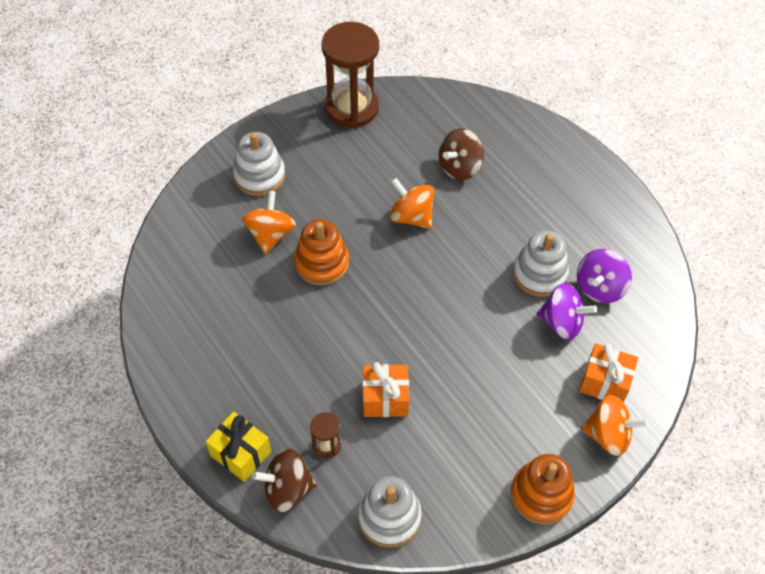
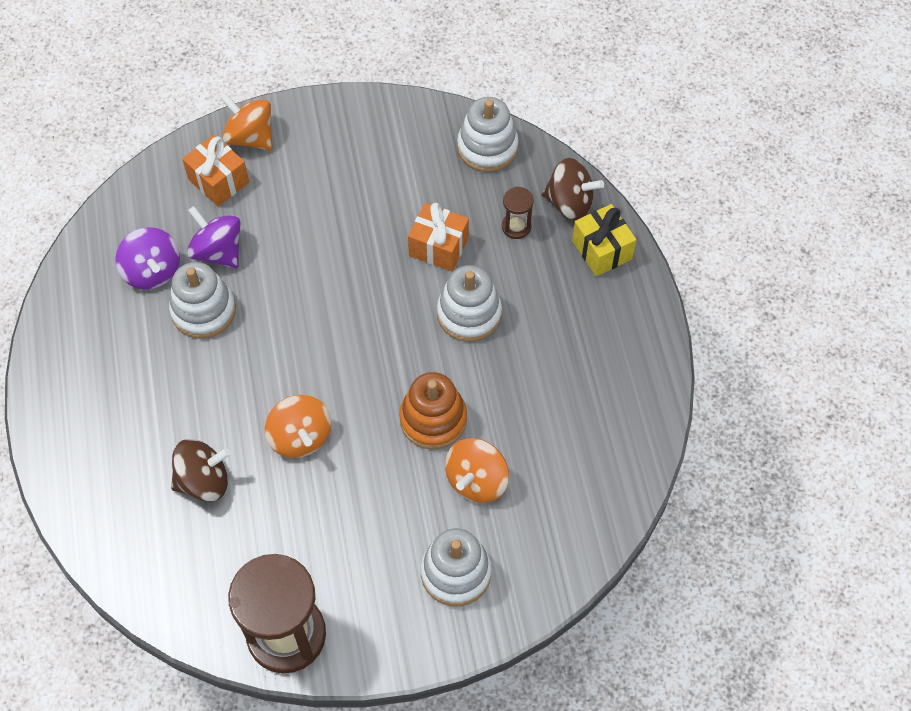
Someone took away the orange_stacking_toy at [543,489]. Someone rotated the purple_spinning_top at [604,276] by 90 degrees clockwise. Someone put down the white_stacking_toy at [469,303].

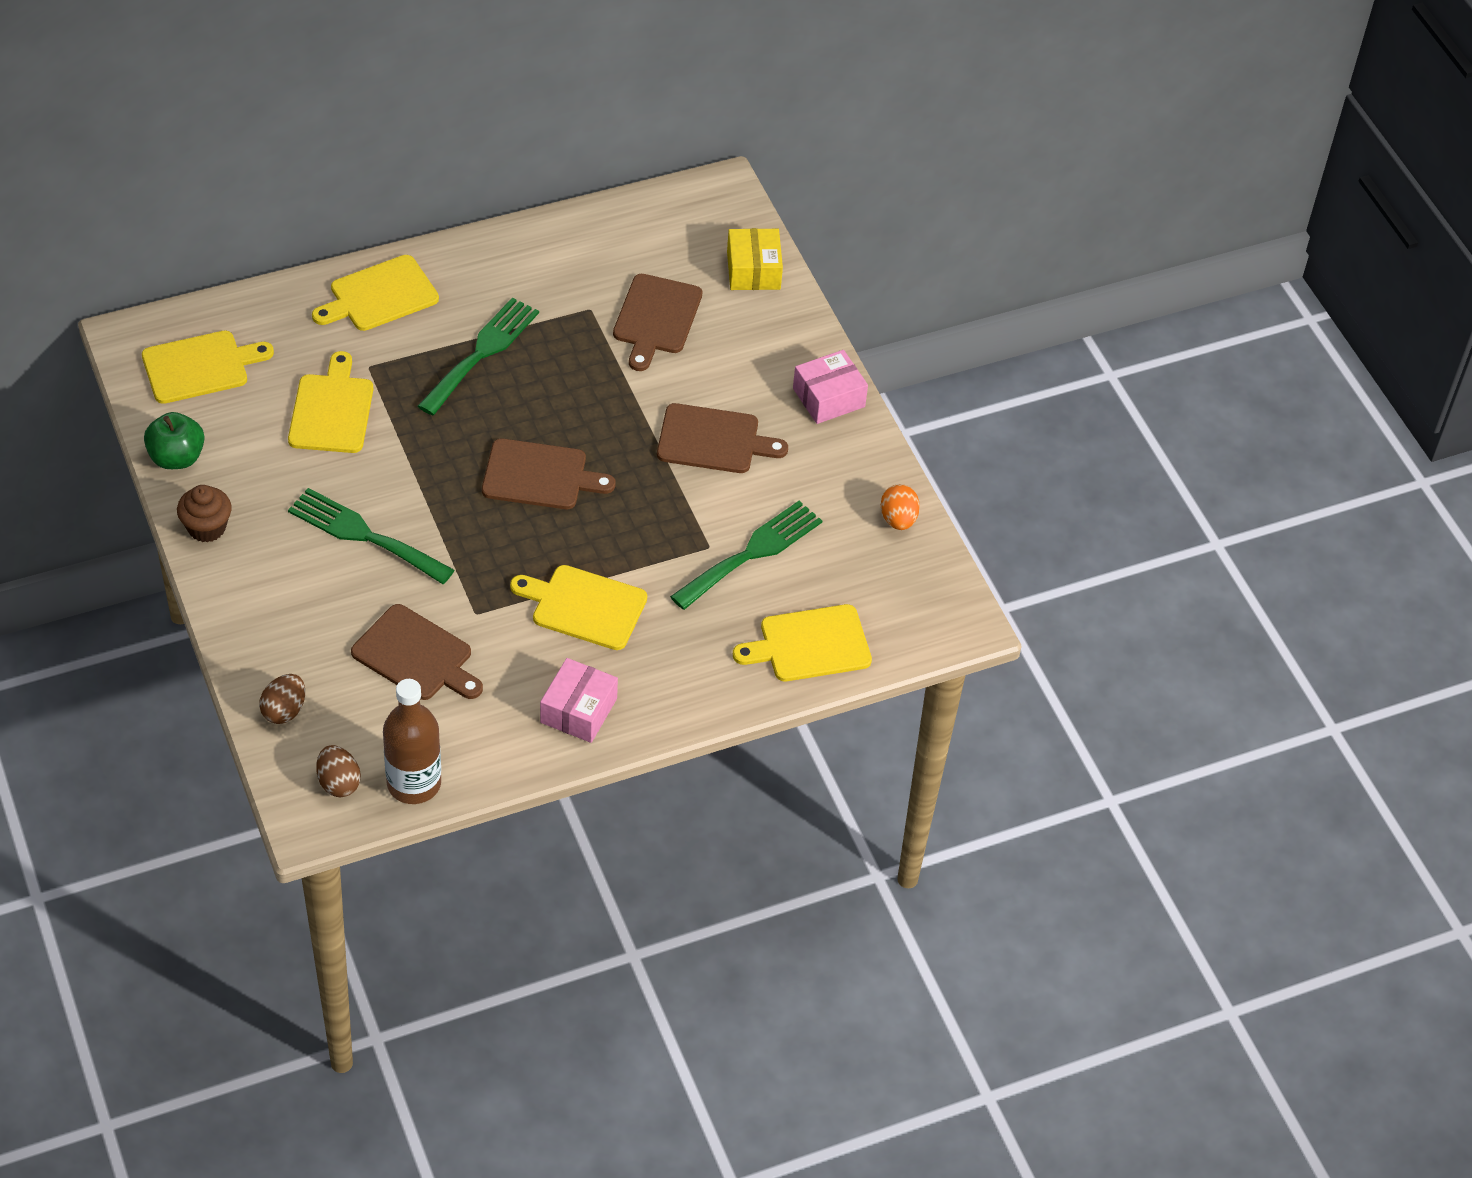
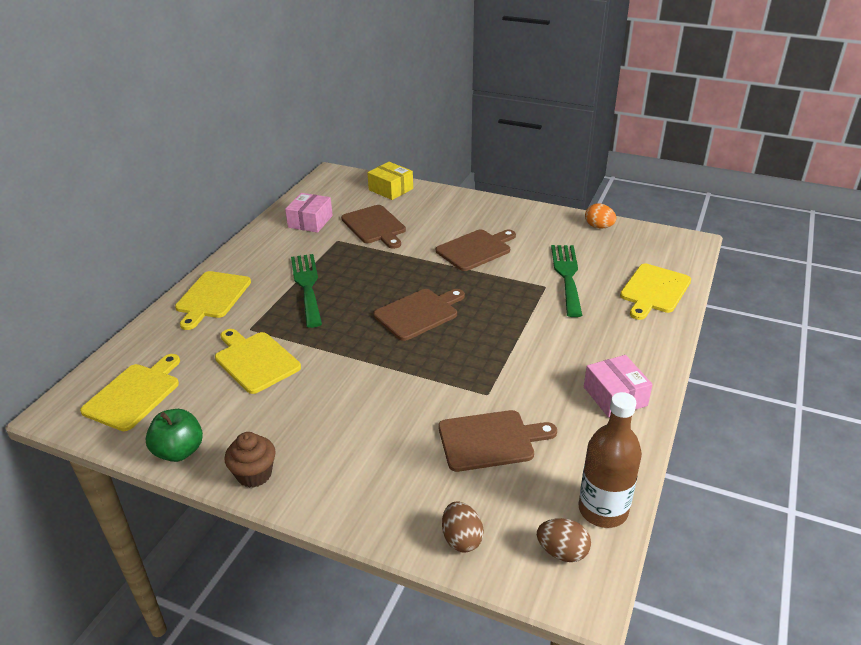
Someone took away the green_fork at [371,536]. Someone took away the yellow_cutting_board at [578,607]. Someone carried the pink_box from [830,387] to [309,213].

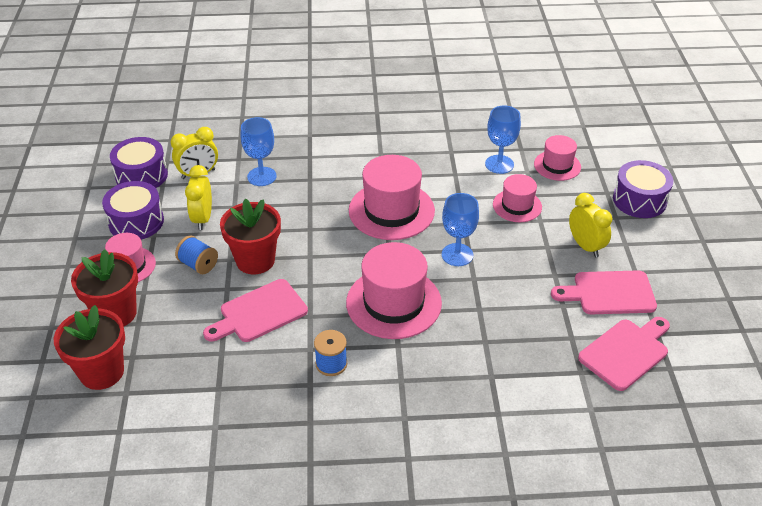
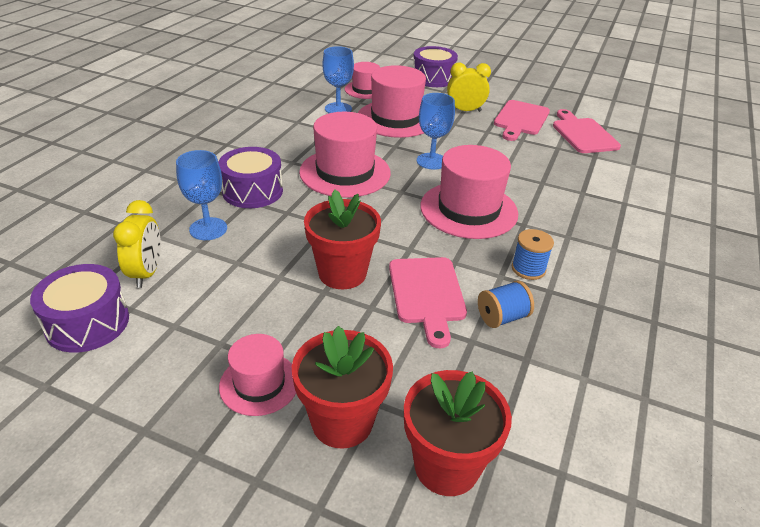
Someone carried the purple_drum from [133,210] to [250,177]. Someone carried the blue_spool from [196,254] to [506,304]. Someone took away the yellow_clock at [198,197]. Someone scaled the pink_hat at [517,198] by 1.74.

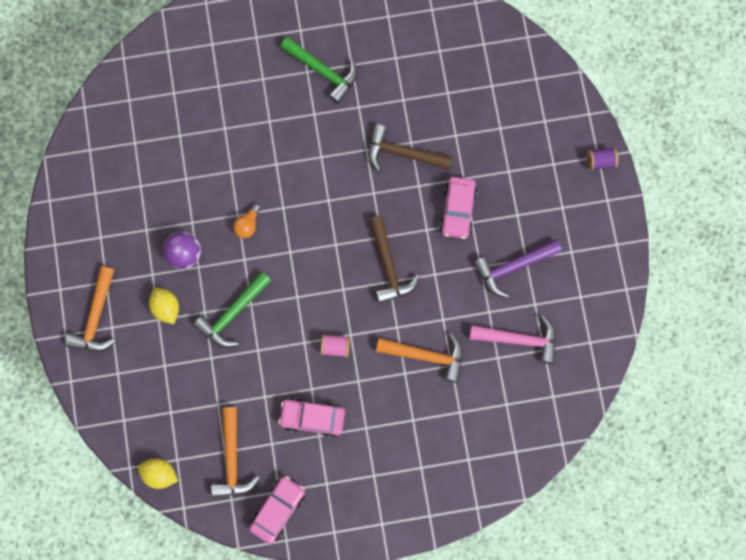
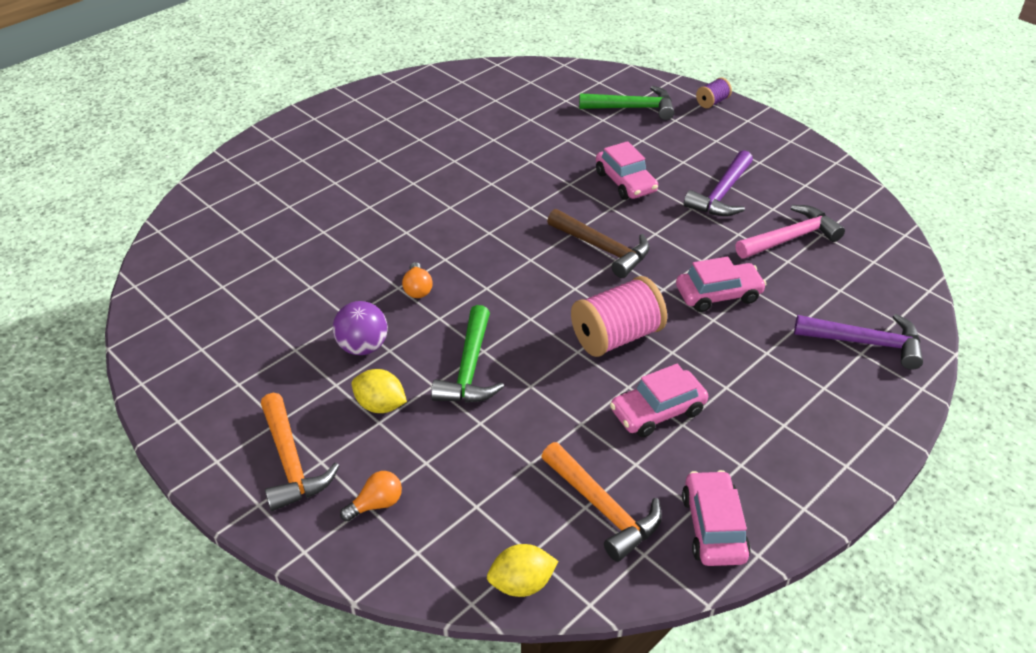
Someone carried the green_hammer from [318,70] to [626,103]. Someone scaled the pink_spool at [335,345] by 2.01. Someone took away the brown_hammer at [410,147]. Someone swapped the orange_hammer at [419,358] for the pink_car at [721,284]. Someone put down the orange_light_bulb at [371,496]. Someone put down the purple_hammer at [858,342].

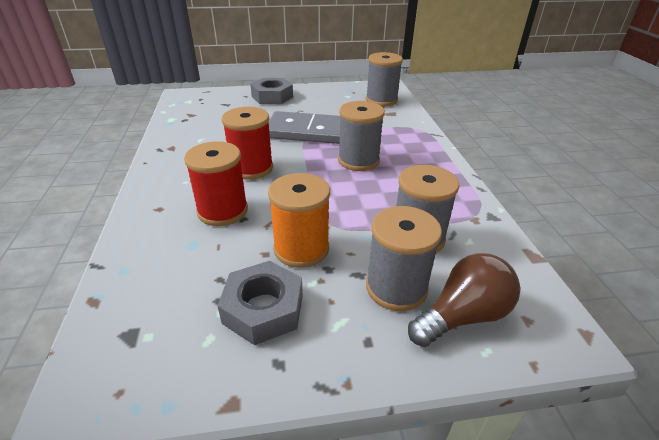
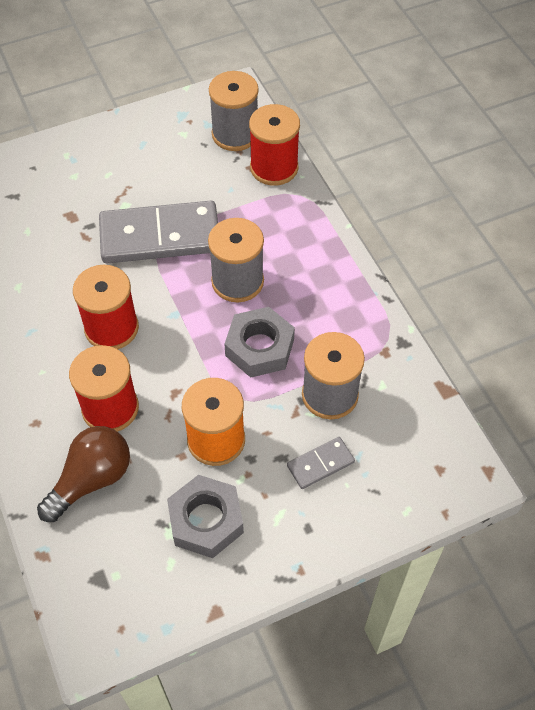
Someone carried the grey_nut from [271,91] to [259,342]. Someone swapped the grey_spool at [404,258] for the grey_domino at [321,463]. Someone carried the brown_light_bulb from [464,300] to [83,474]. Someone put down the red_spool at [274,145].

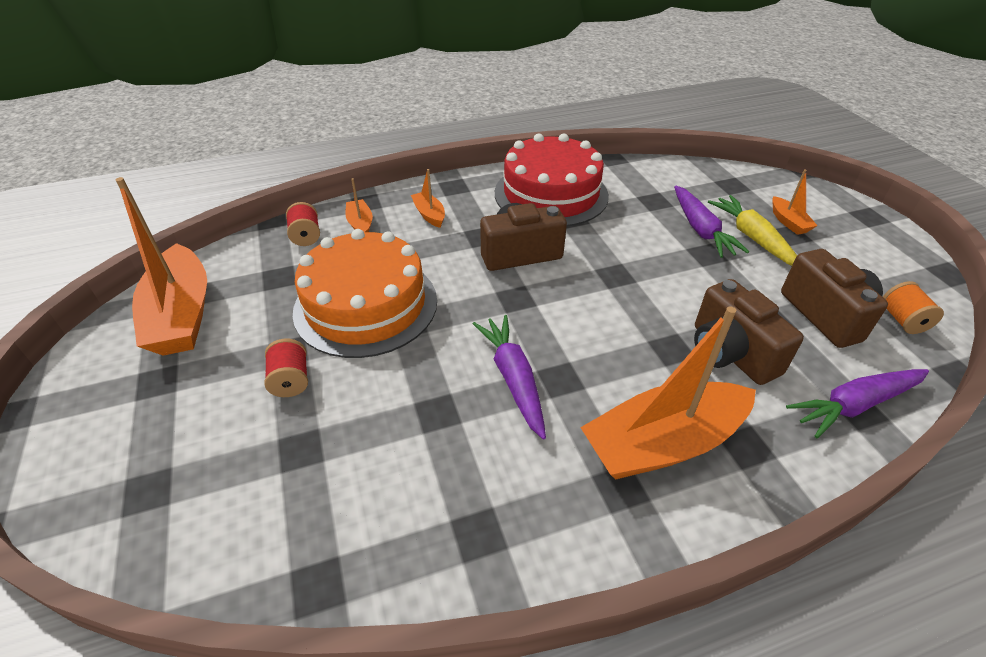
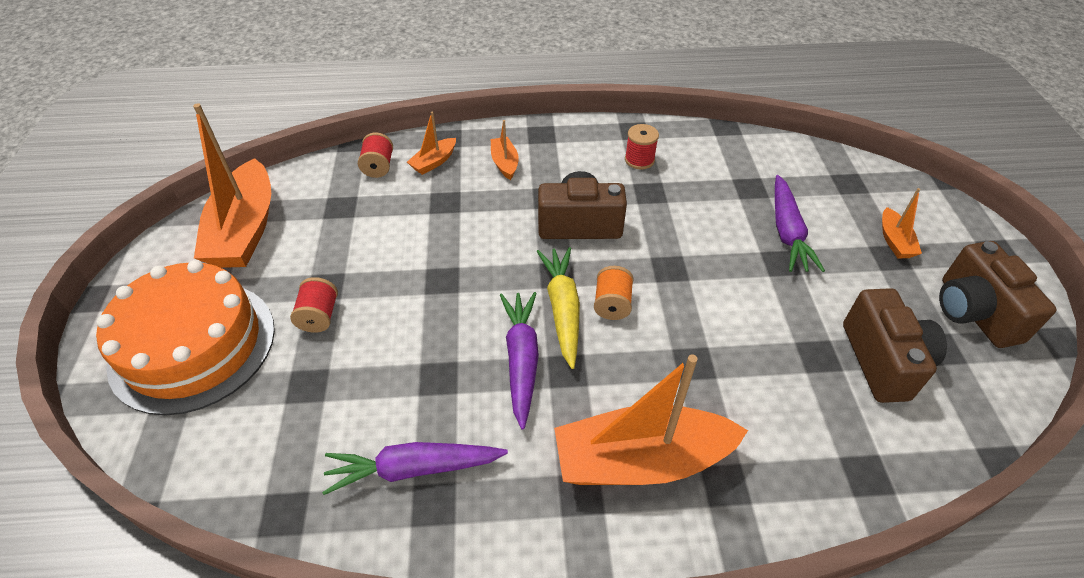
Someone carried the orange_cake from [365,293] to [185,337]. Someone rotated the orange_boat at [359,205] by 135 degrees counterclockwise. Someone swapped the red_cake at [552,180] for the red_spool at [642,147]. Someone carried the brown_camera from [749,332] to [997,294]. Someone carried the yellow_carrot from [752,230] to [558,308]. Someone carried the purple_carrot from [857,403] to [415,468]. Someone carried the orange_spool from [913,307] to [614,293].

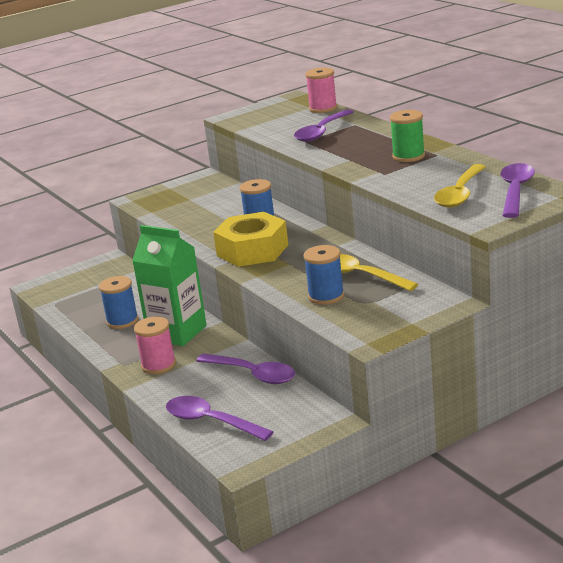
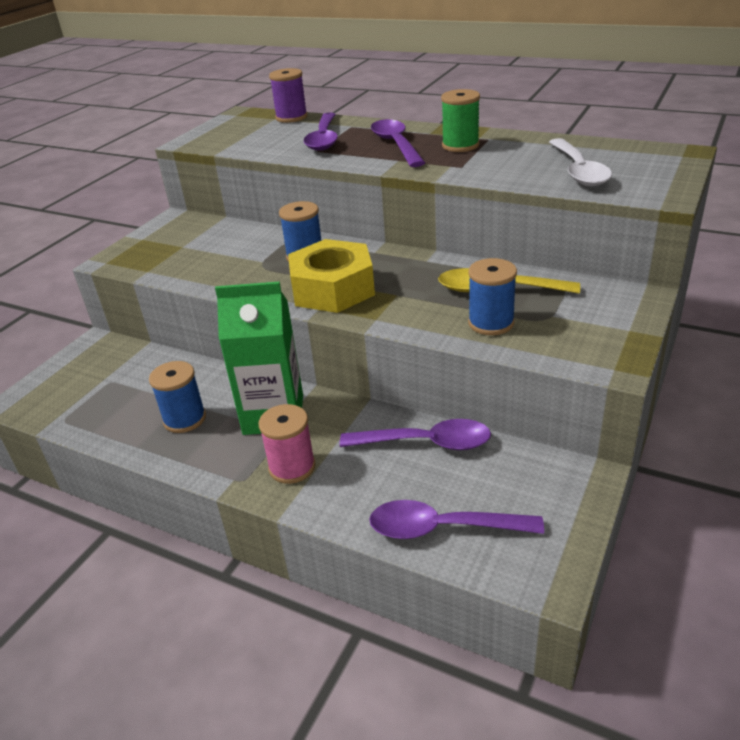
Someone repainted the pink_spool at [321,90], which became the purple_spool at [288,95]. Someone repainted the yellow_spoon at [460,186], which became the white_spoon at [580,162]. Someone carried the purple_spoon from [517,190] to [398,143].

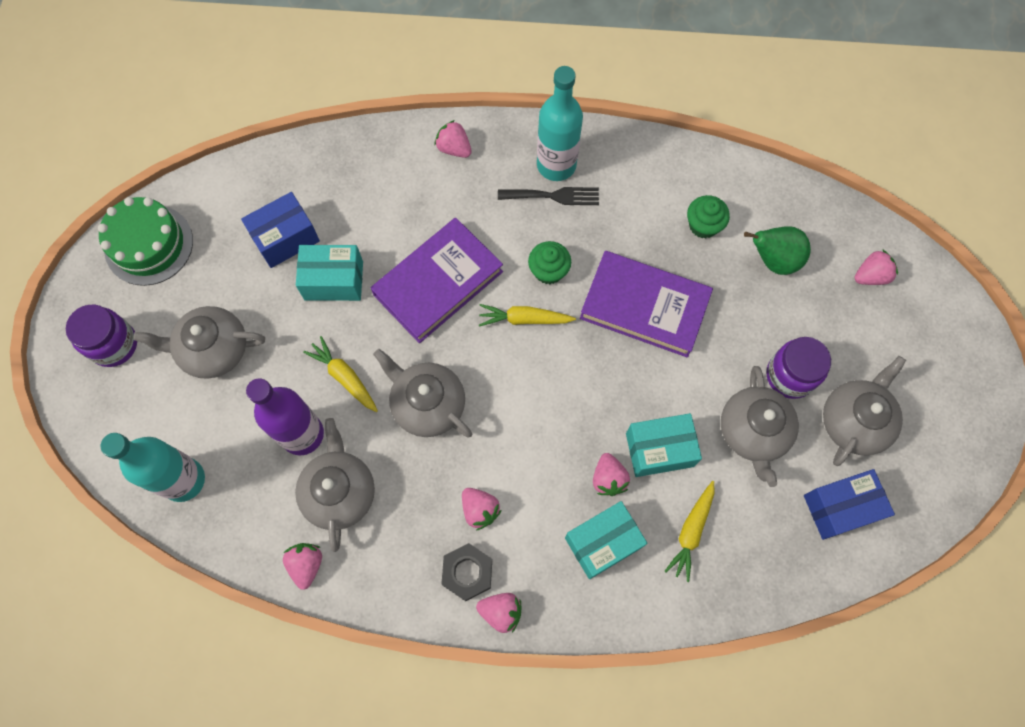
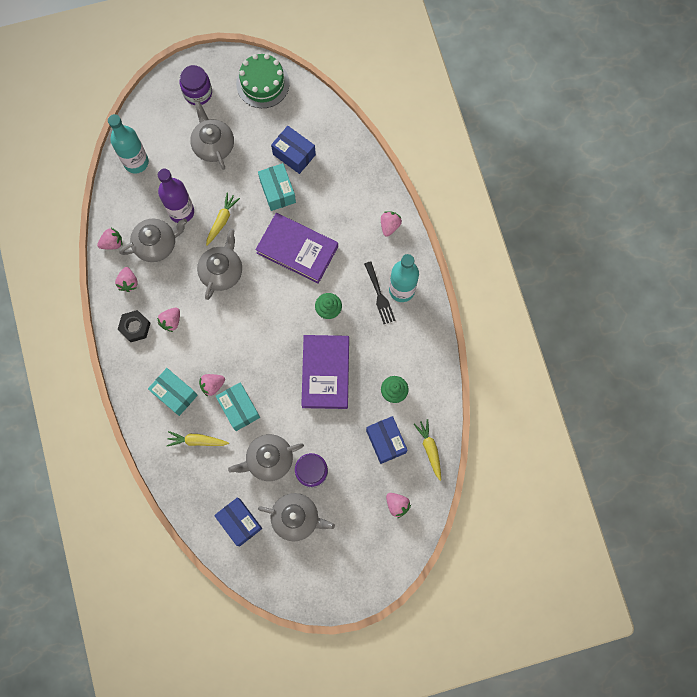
Someone carried the pink_strawberry from [498,613] to [126,279]. Someone carried the yellow_carrot from [527,315] to [427,450]. Someone swapped the green_pear at [777,250] for the blue_box at [387,440].

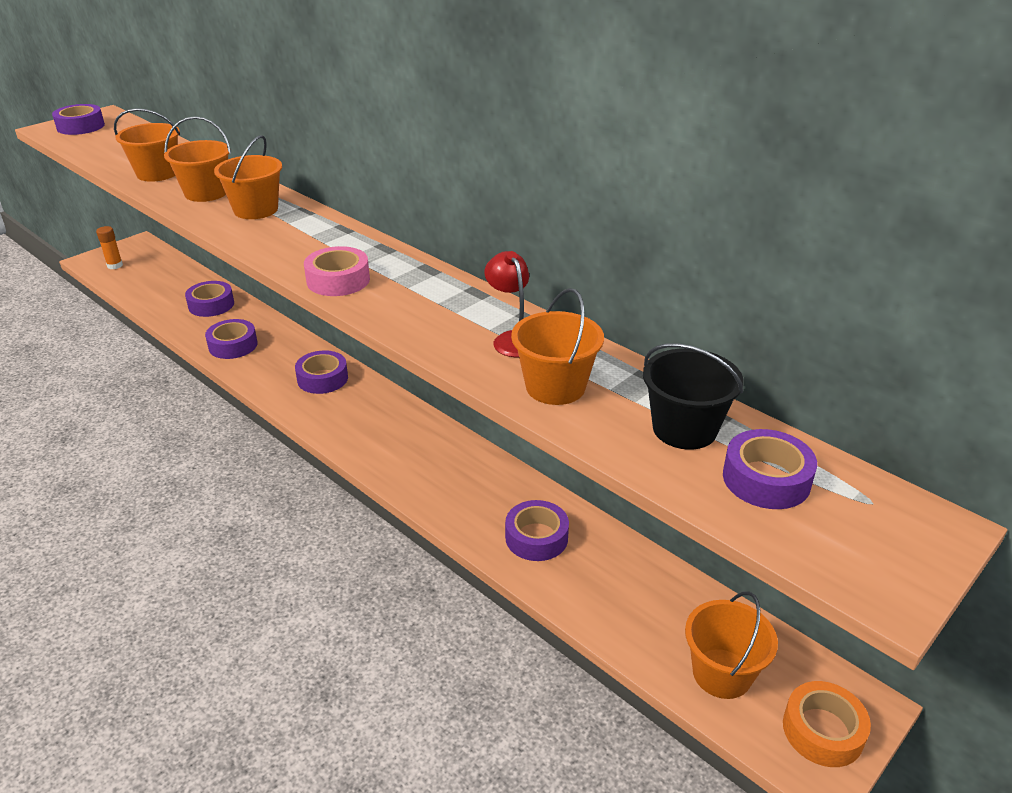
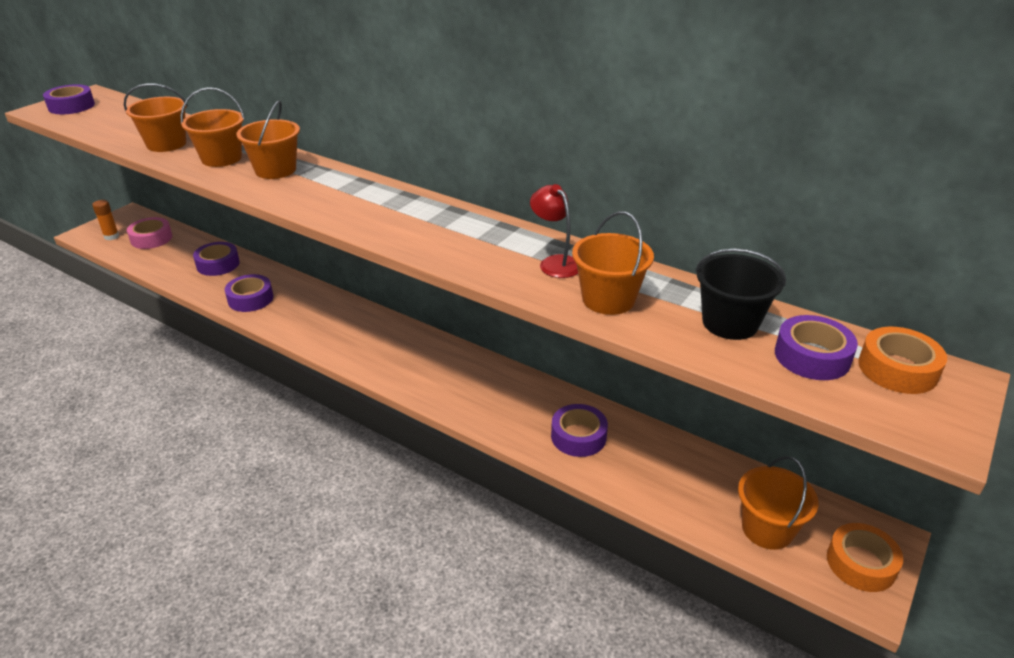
Someone took away the purple_tape at [321,372]. Someone carried the pink_tape from [337,271] to [149,233]. Someone put down the orange_tape at [902,360].

